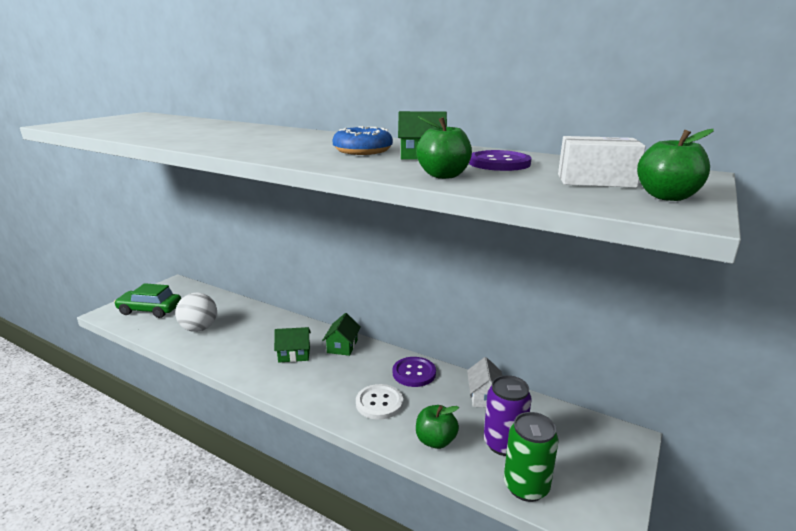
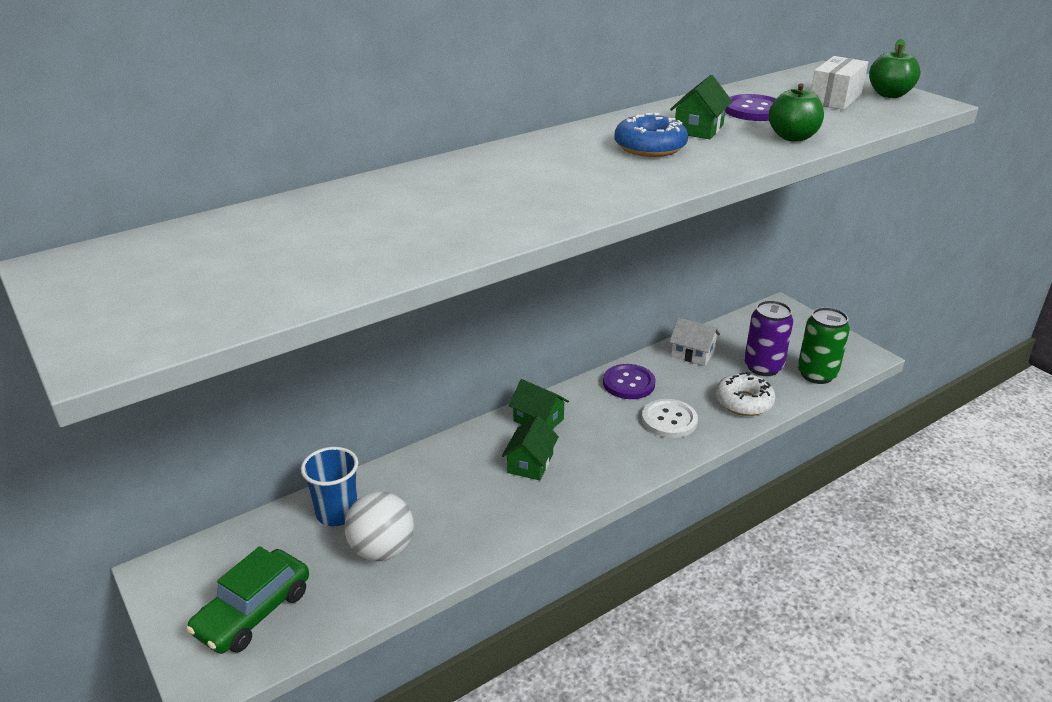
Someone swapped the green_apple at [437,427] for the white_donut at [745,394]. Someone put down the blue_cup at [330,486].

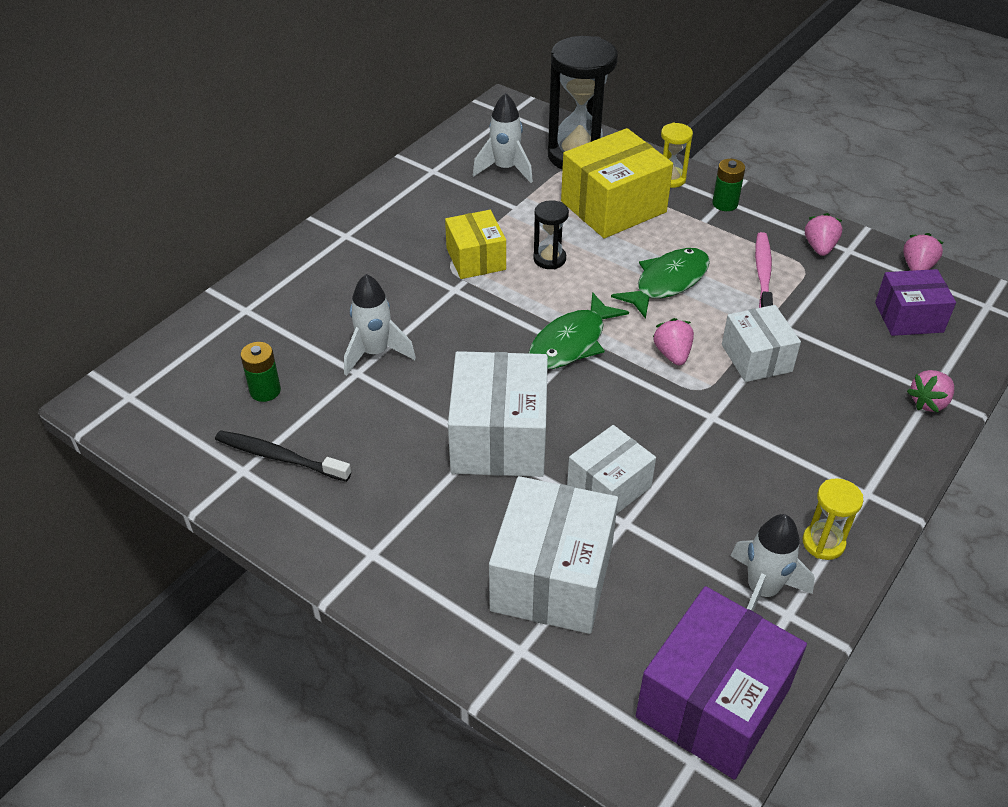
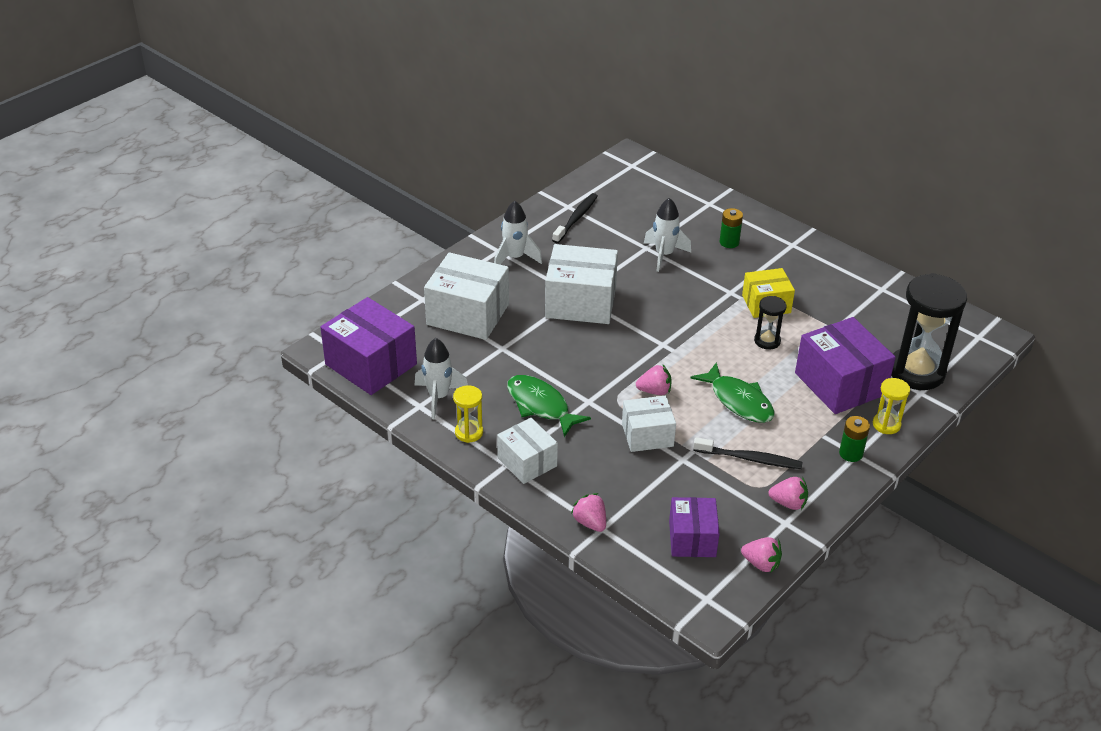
Someone carried the green_battery from [261,372] to [731,228]. Someone carried the white_rocket from [503,138] to [518,233]. Someone carried the green_fish from [579,330] to [549,406]. Someone repainted the yellow_box at [617,183], which became the purple_box at [845,365]. Someone carried the white_box from [611,469] to [527,451]. Someone repainted the pink_toothbrush at [764,270], which became the black_toothbrush at [748,453].

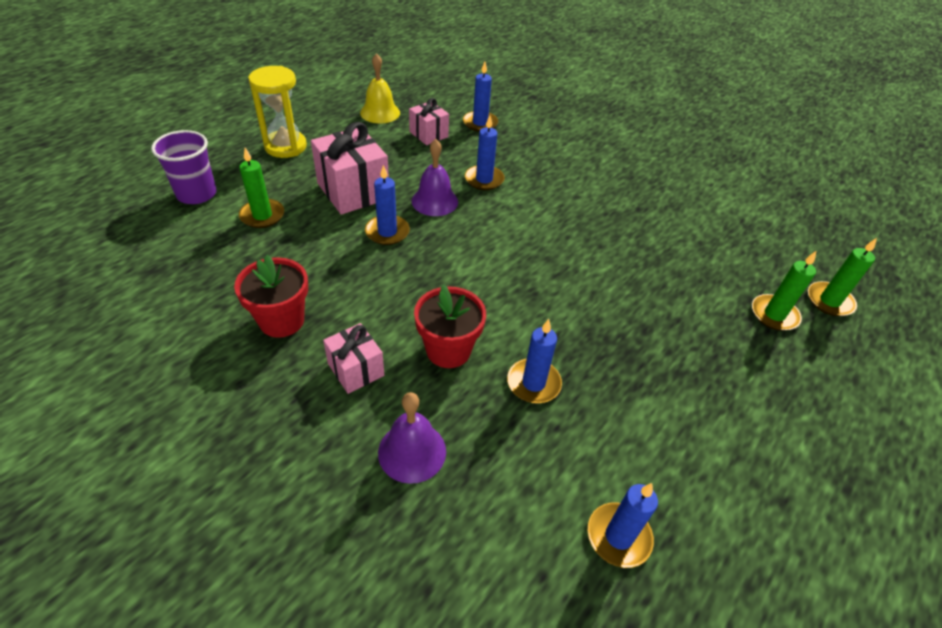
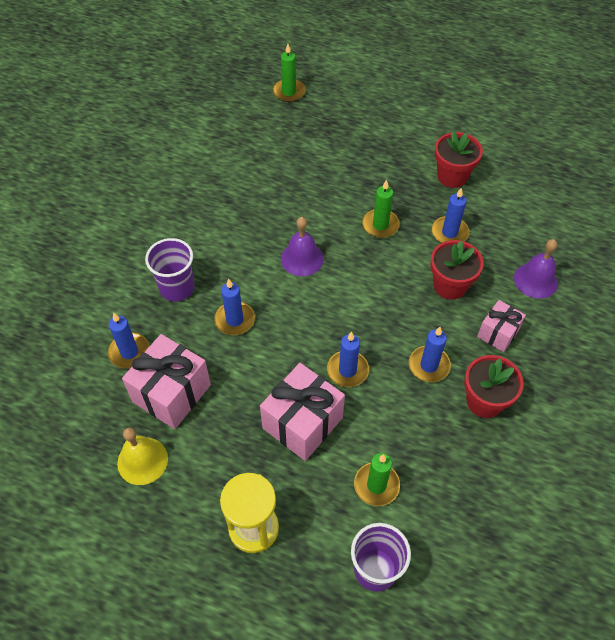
Someone scaled the pink_gift at [429,121] by 1.72. Someone carried the purple_bell from [434,177] to [302,246]. Someone carried the blue_candle from [623,525] to [430,354]. Someone carried the green_candle from [784,291] to [381,209]. Someone put down the purple_cup at [170,270]. Someone put down the red_flower_pot at [459,159].

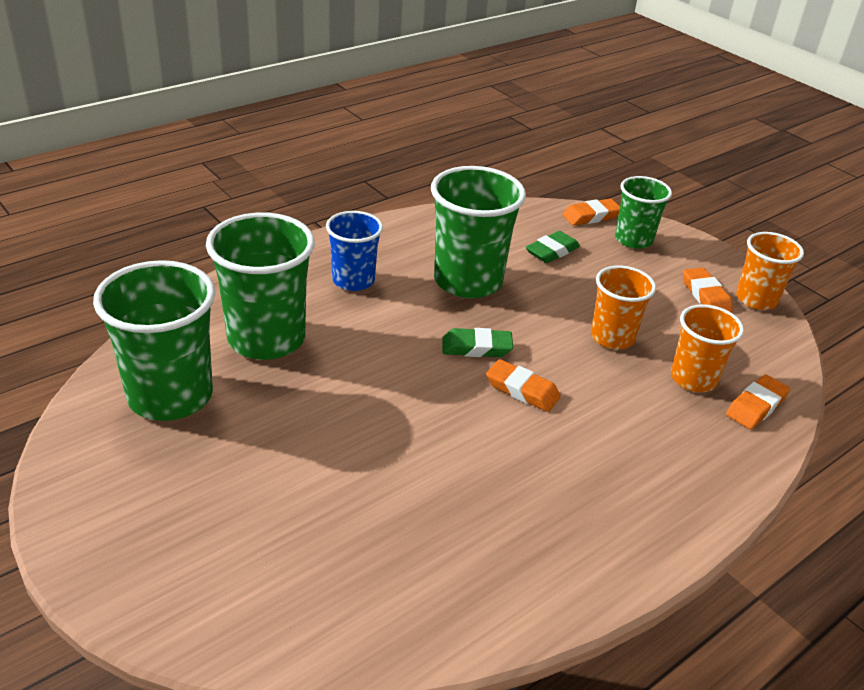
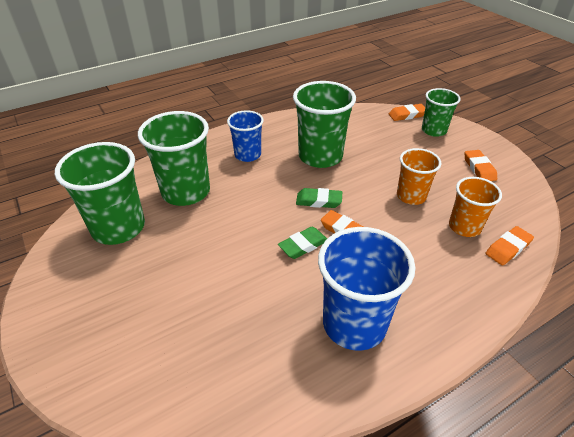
Someone carried the green_eraser from [553,247] to [302,243]. Someone took away the orange_cup at [770,271]. Someone put down the blue_cup at [366,289].

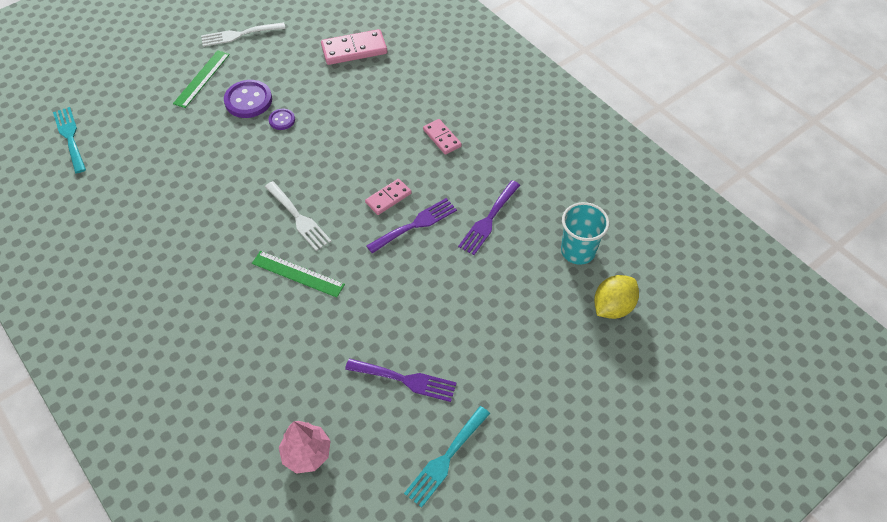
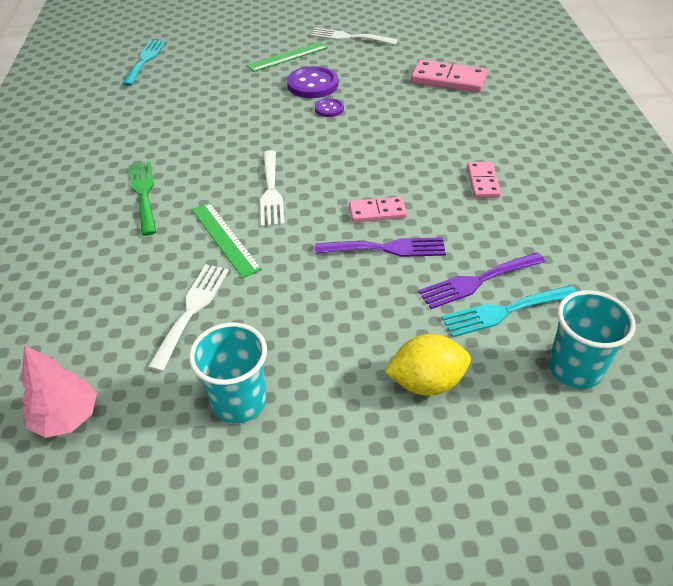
Someone swapped the purple_fork at [400,380] for the turquoise_cup at [228,373]. Someone carried the turquoise_fork from [447,457] to [509,311]. Someone carried the yellow_lemon from [616,297] to [428,365]. Someone put down the green_fork at [142,198]. Someone put down the white_fork at [188,318].

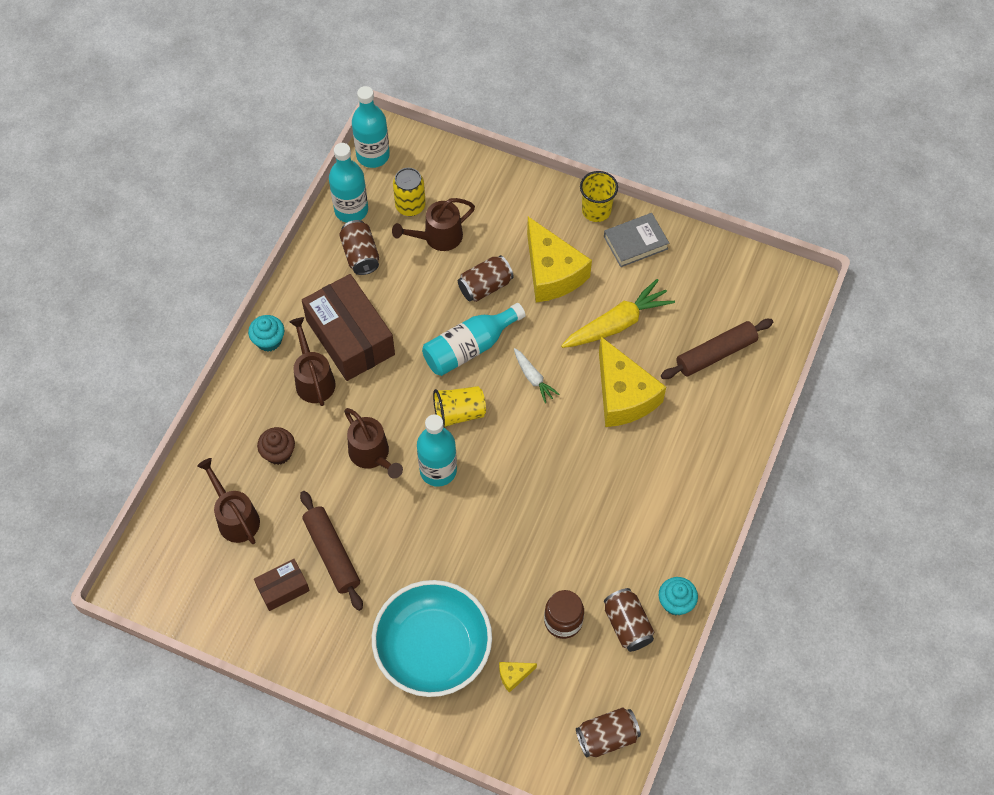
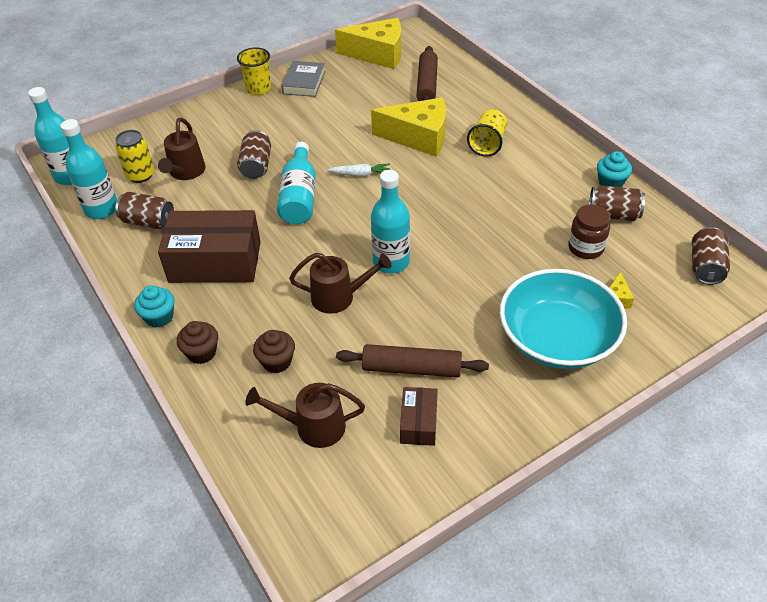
Someone took away the brown_watering_can at [312,361]. Someone carried the yellow_cup from [459,407] to [487,133]. Someone carried the yellow_cheese from [559,259] to [368,43]. Someone took away the yellow_carrot at [618,313]. Someone put down the brown_cupcake at [197,342].

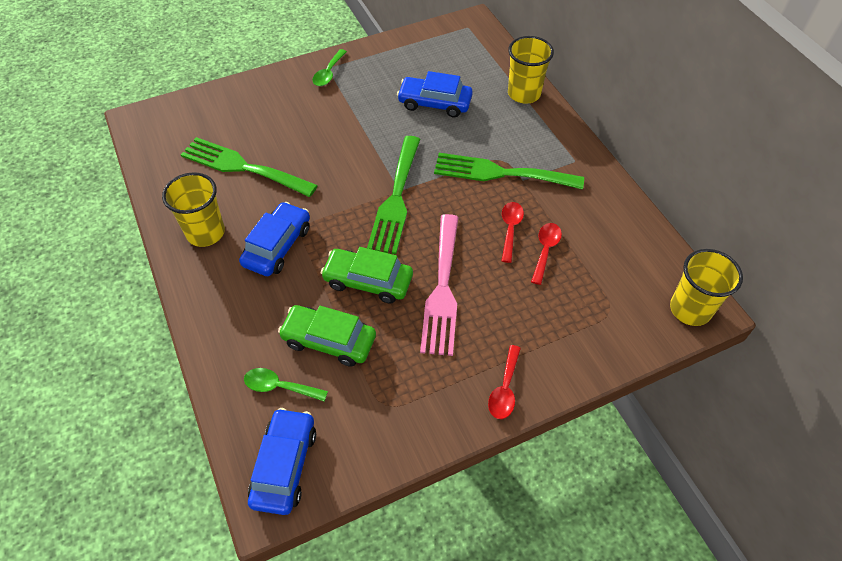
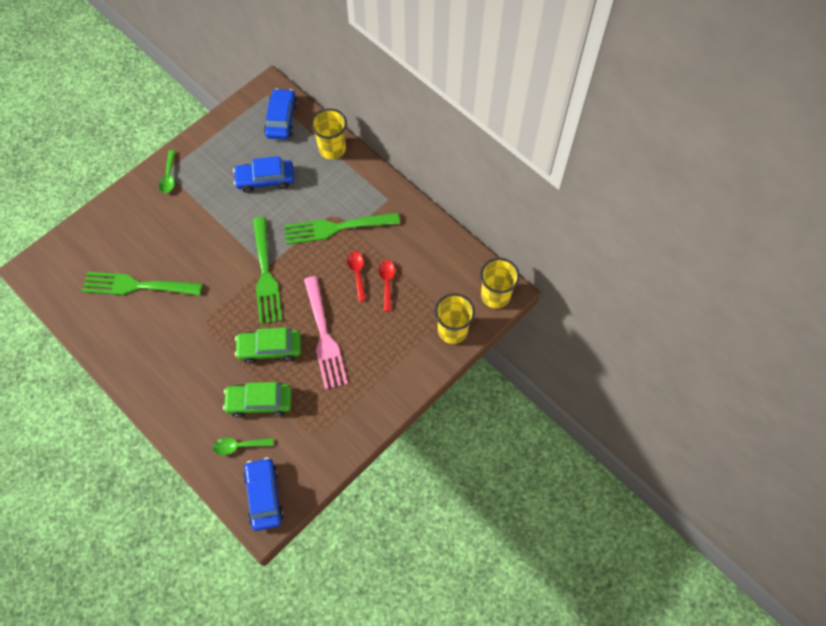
Someone carried the yellow_cup from [193,209] to [455,318]. Someone carried the blue_car from [274,239] to [280,114]. Someone took away the red_spoon at [504,382].

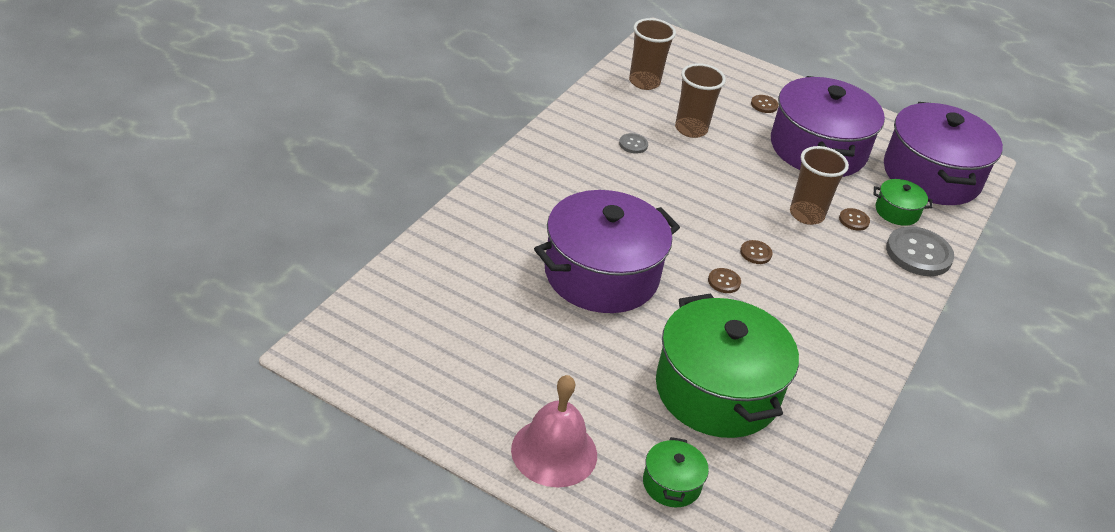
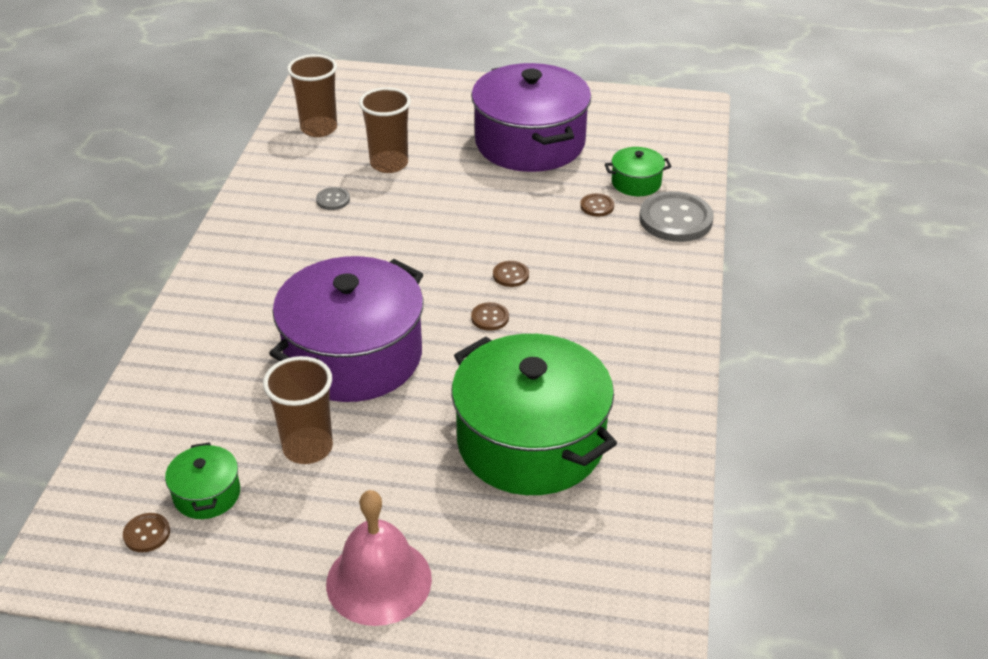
Someone carried the green_pot from [676,472] to [202,480]. Someone carried the brown_button from [765,104] to [146,532]. Someone carried the brown_cup from [819,185] to [298,410]. Someone took away the purple_pot at [943,153].

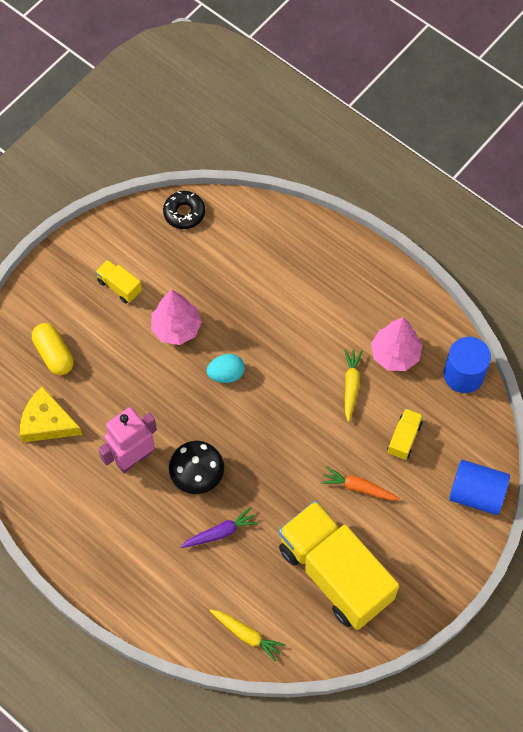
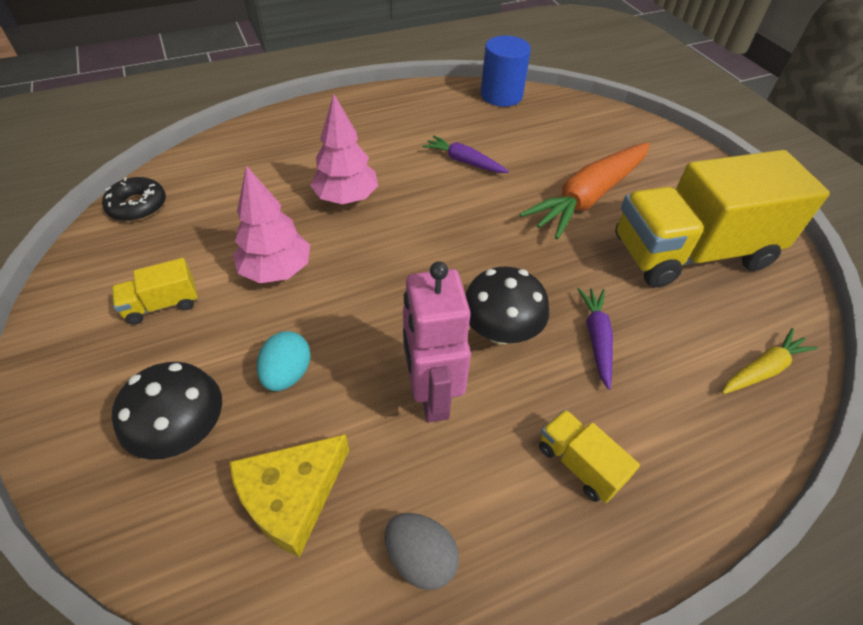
Someone swapped the yellow_capsule at [52,349] for the black_mushroom at [167,411]. Someone carried the turquoise_egg from [226,368] to [284,361]. Someone scaled the orange_carrot at [360,483] by 1.93. Someone repainted the yellow_carrot at [353,385], which became the purple_carrot at [466,154]. Someone carried the pink_tree from [396,344] to [344,149]. Someone carried the yellow_truck from [405,434] to [589,456]. Someone took away the blue_cylinder at [479,487]. Someone put down the grey_egg at [422,551].

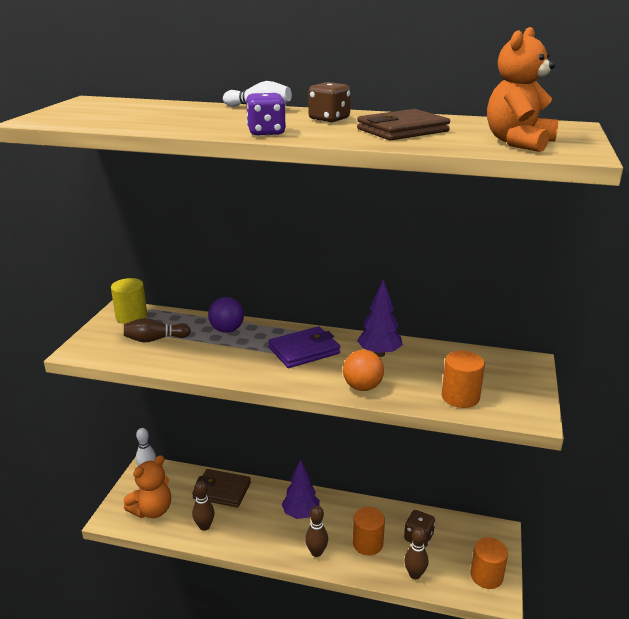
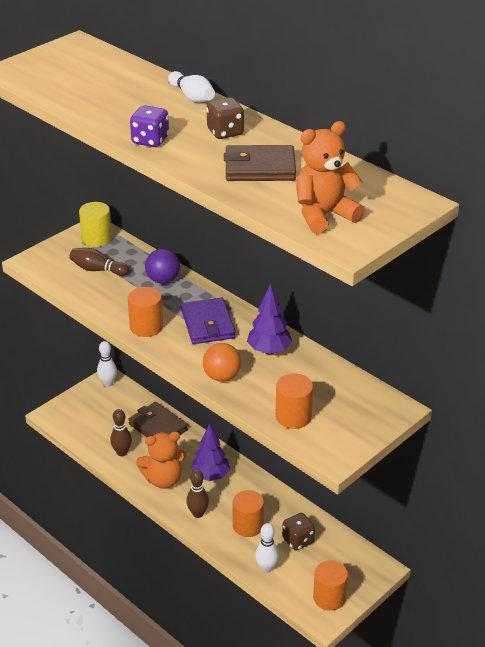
Someone carried the orange_teddy_bear from [147,486] to [161,460]. Someone rotated the purple_wallet at [304,347] by 75 degrees clockwise. Someone repainted the brown_bowling_pin at [416,553], which became the white_bowling_pin at [267,548]. Someone put down the orange_cylinder at [145,312].

